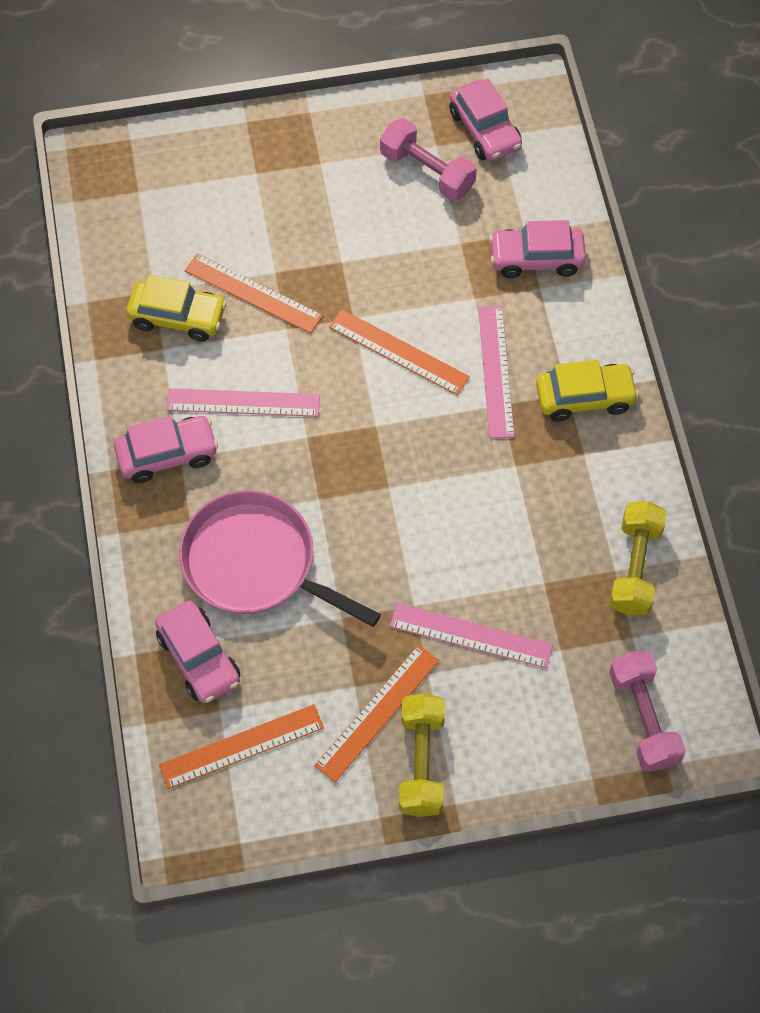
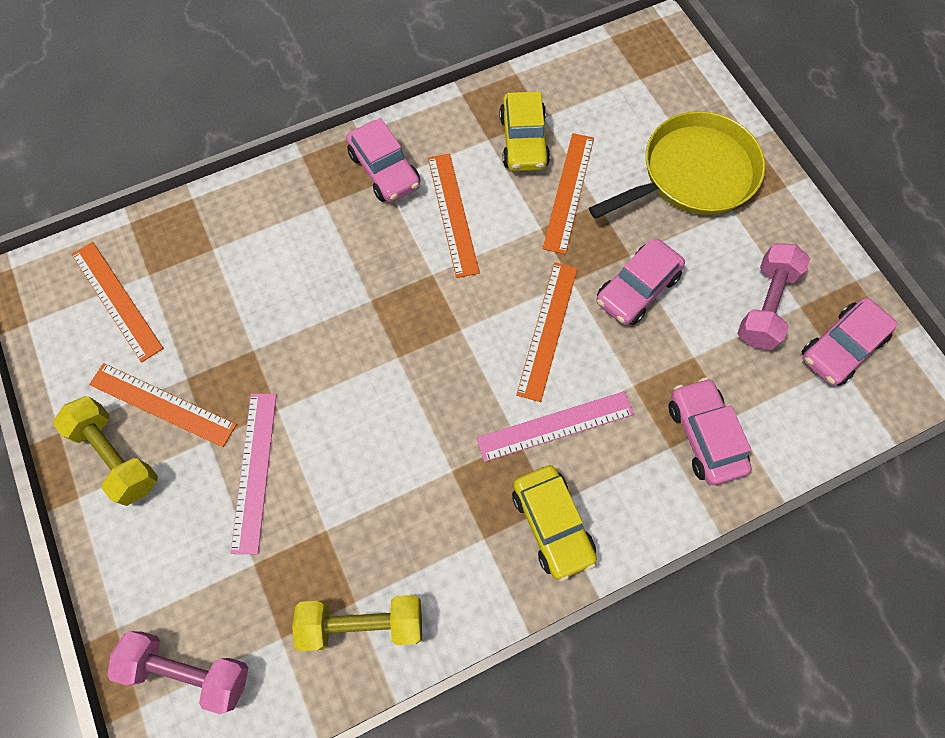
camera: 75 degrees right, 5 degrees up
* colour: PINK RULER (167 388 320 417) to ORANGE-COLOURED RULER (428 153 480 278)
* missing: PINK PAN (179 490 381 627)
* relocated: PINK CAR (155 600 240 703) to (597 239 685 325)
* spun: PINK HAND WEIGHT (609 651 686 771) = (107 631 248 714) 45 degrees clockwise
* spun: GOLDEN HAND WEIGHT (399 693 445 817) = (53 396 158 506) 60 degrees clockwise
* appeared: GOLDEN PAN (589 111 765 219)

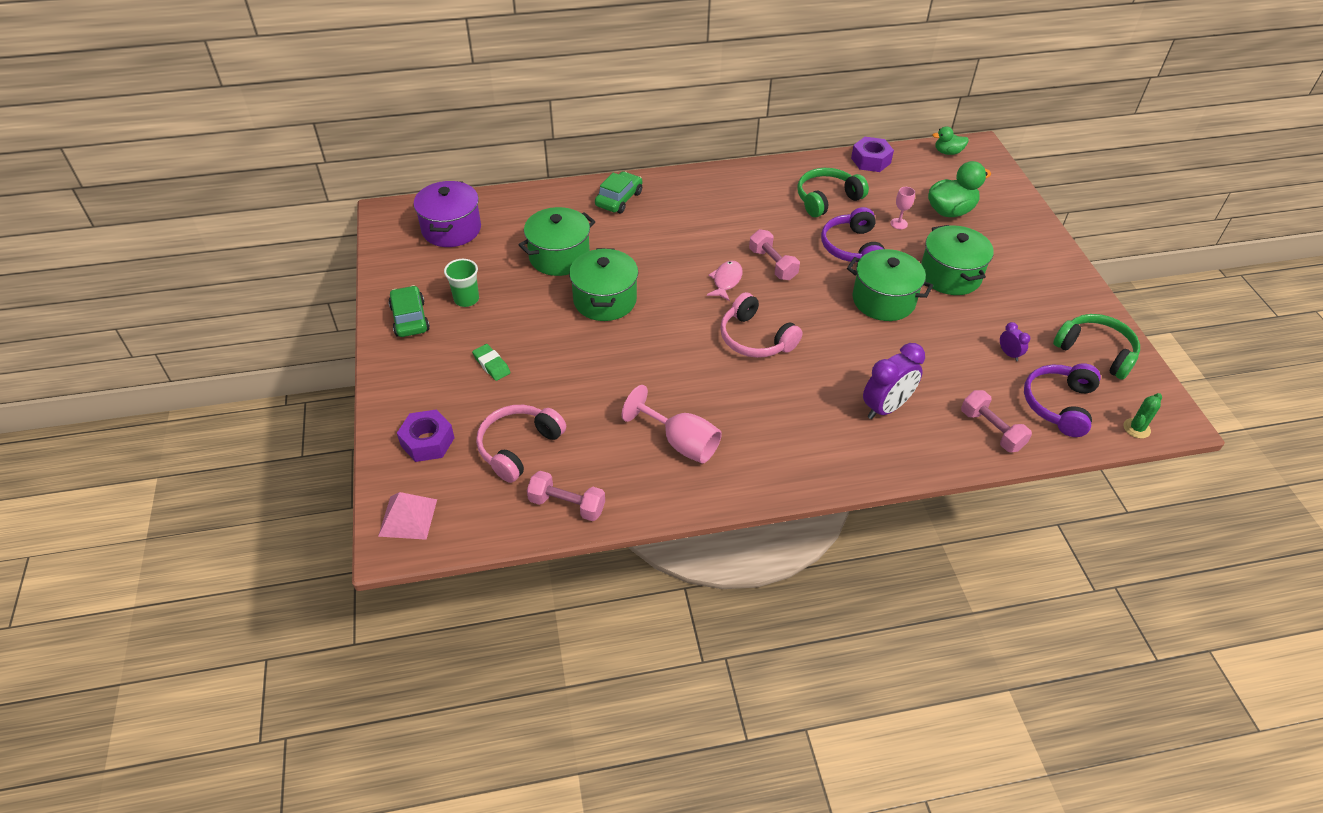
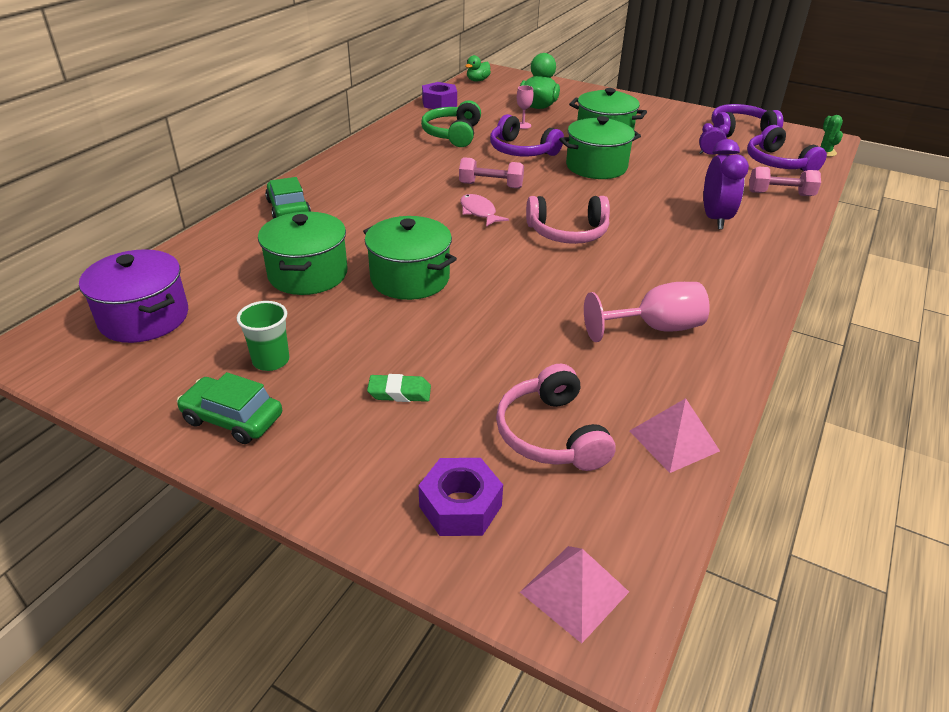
camera: 50 degrees left, 10 degrees down
* colour: GREEN OVER-EAR HEADPHONES (1053 314 1140 380) to PURPLE OVER-EAR HEADPHONES (712 104 783 137)
* exchanged: PINK HAND WEIGHT (527 471 605 521) to PINK SOLID PYRAMID (630 398 720 473)

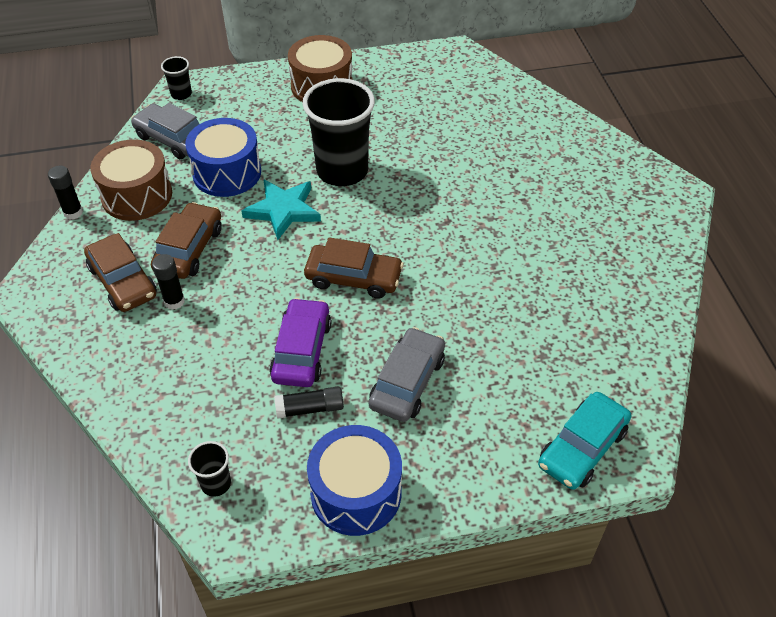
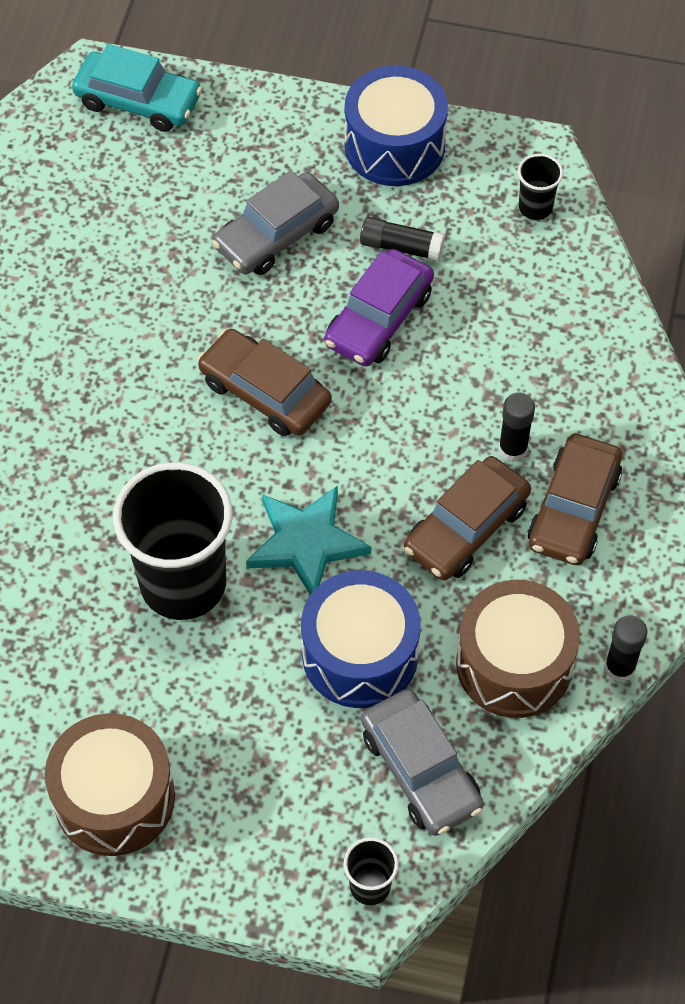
camera: 155 degrees left, 10 degrees up
* spun: RUSSET CAR (84 233 157 312) = (528 434 622 565) 150 degrees counterclockwise
* spun: TURQUOISE CAR (538 392 631 490) = (72 44 202 132) 45 degrees clockwise

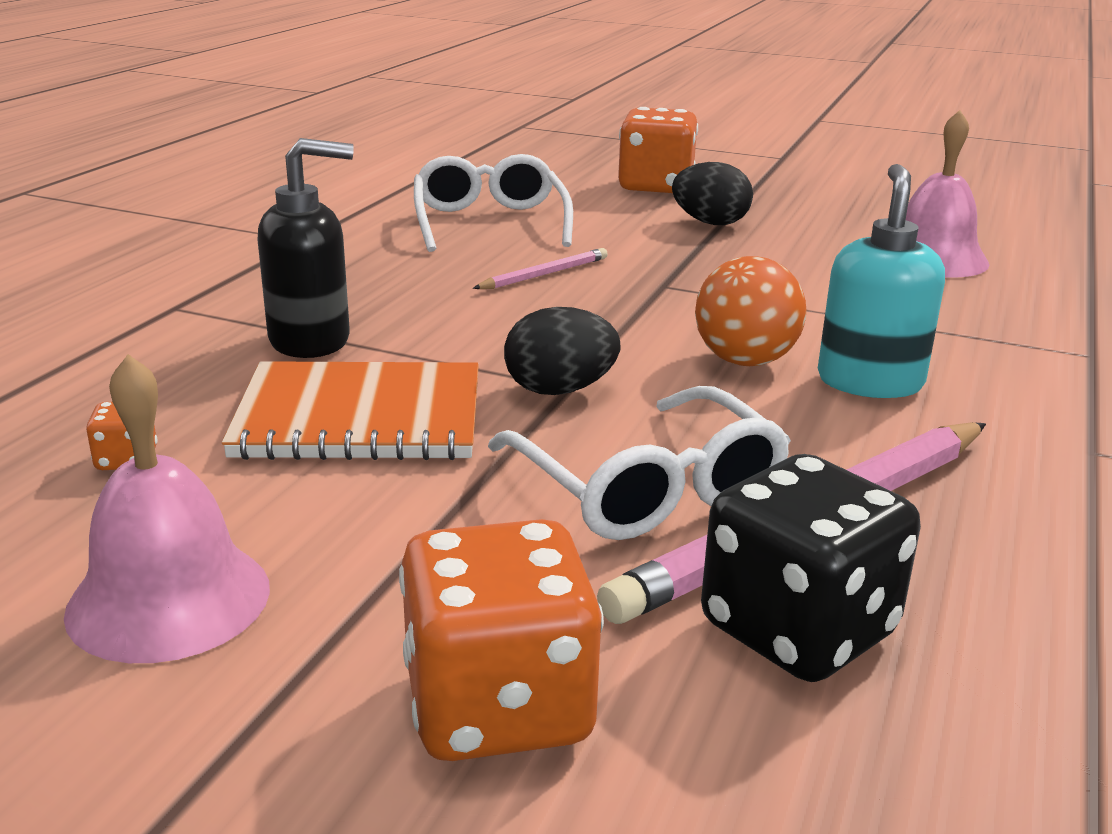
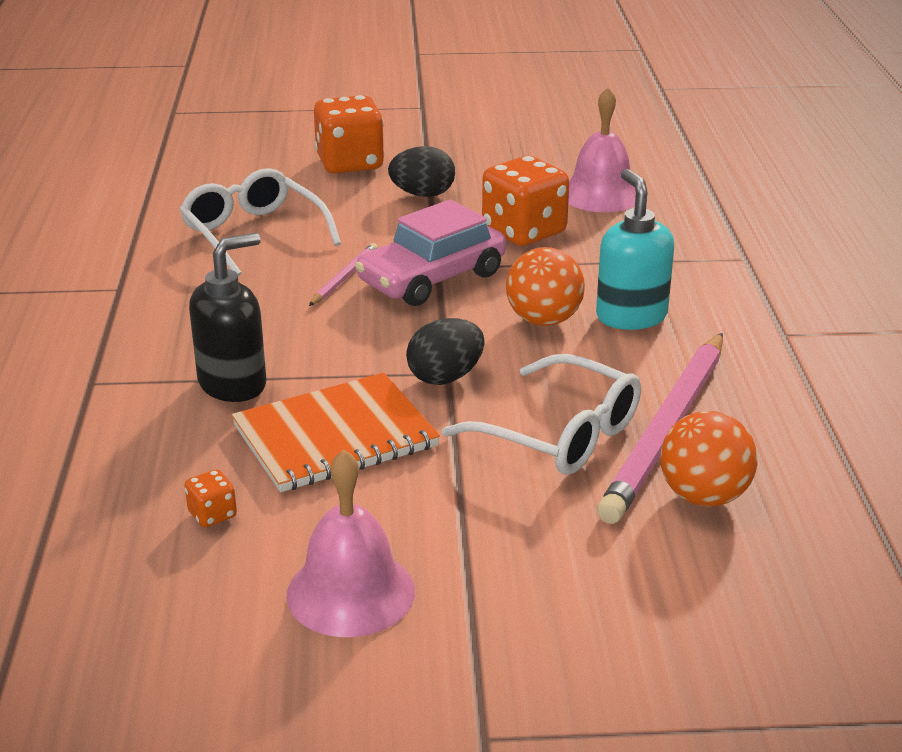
camera: 25 degrees left, 5 degrees up
* exchanged: JET-BLACK DICE (701 454 921 682) to ORANGE-COLOURED BALL (660 411 757 507)
* relocated: ORANGE-COLOURED DICE (399 519 604 761) to (482 156 569 246)
* appeared: PINK CAR (355 199 506 306)

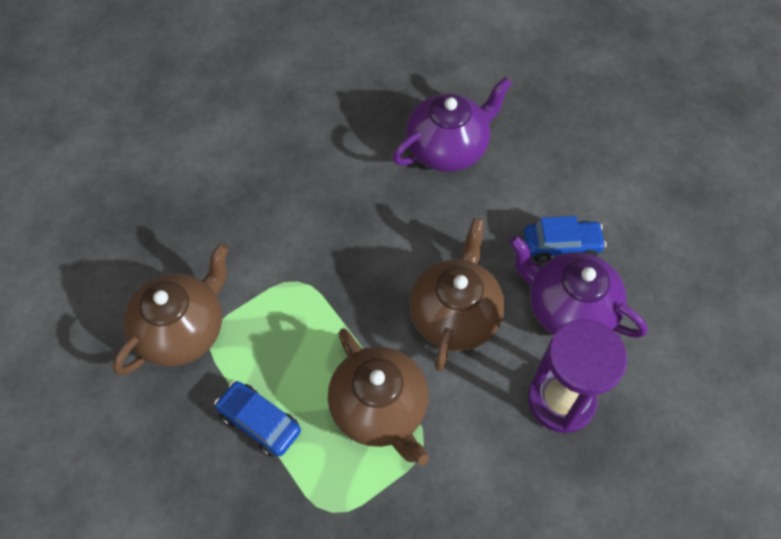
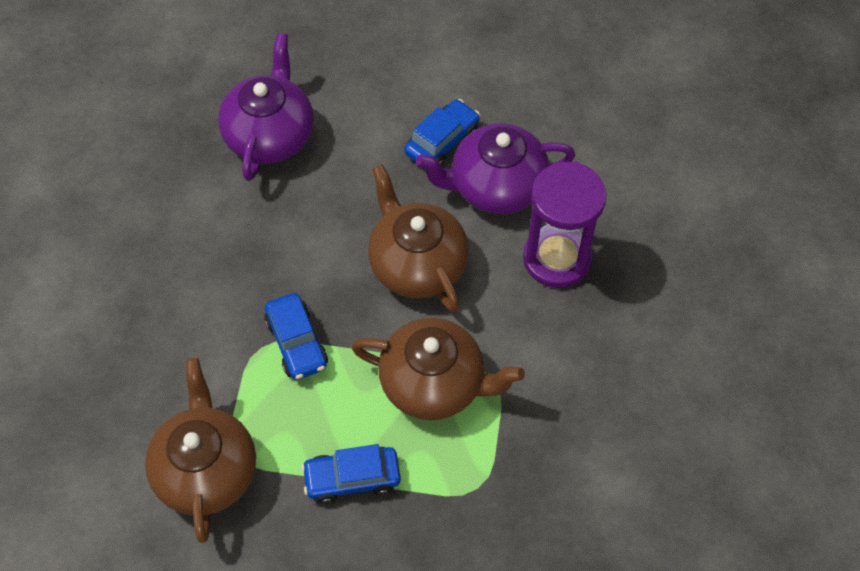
camera: 45 degrees left, 0 degrees up
* appeared: ROYAL BLUE CAR (264 293 328 380)

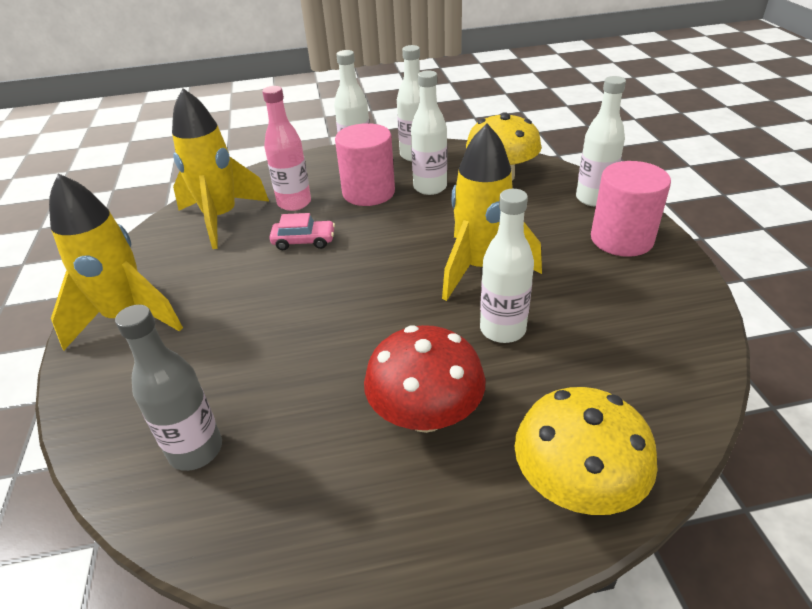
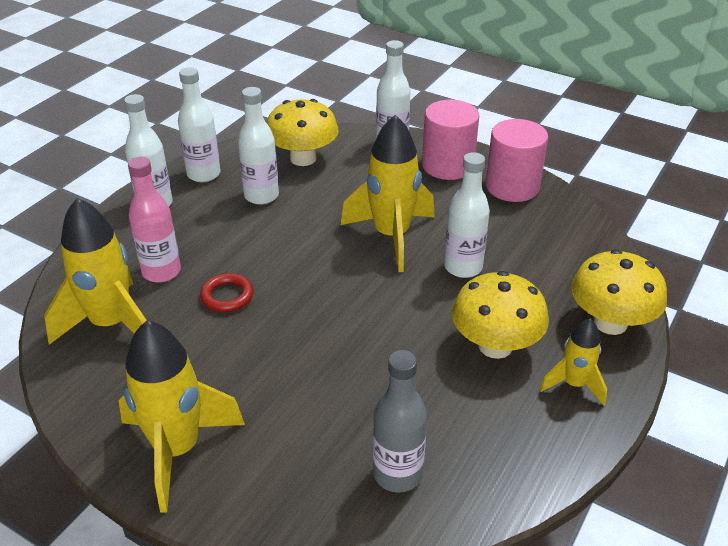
camera: 50 degrees left, 0 degrees up
* relocated: PINK SOLID CYLINDER (335 123 395 206) to (486 119 548 202)
* exchanged: PINK CAR (269 213 335 250) to CRIMSON RING (200 273 254 312)
* colour: CRIMSON MUSHROOM (364 325 486 433) to GOLDEN MUSHROOM (452 271 549 359)
* appeared: GOLDEN SPACESHIP (539 319 607 406)

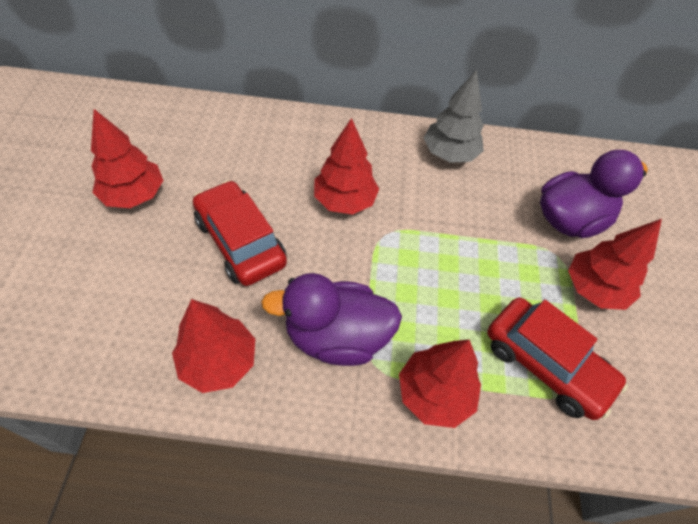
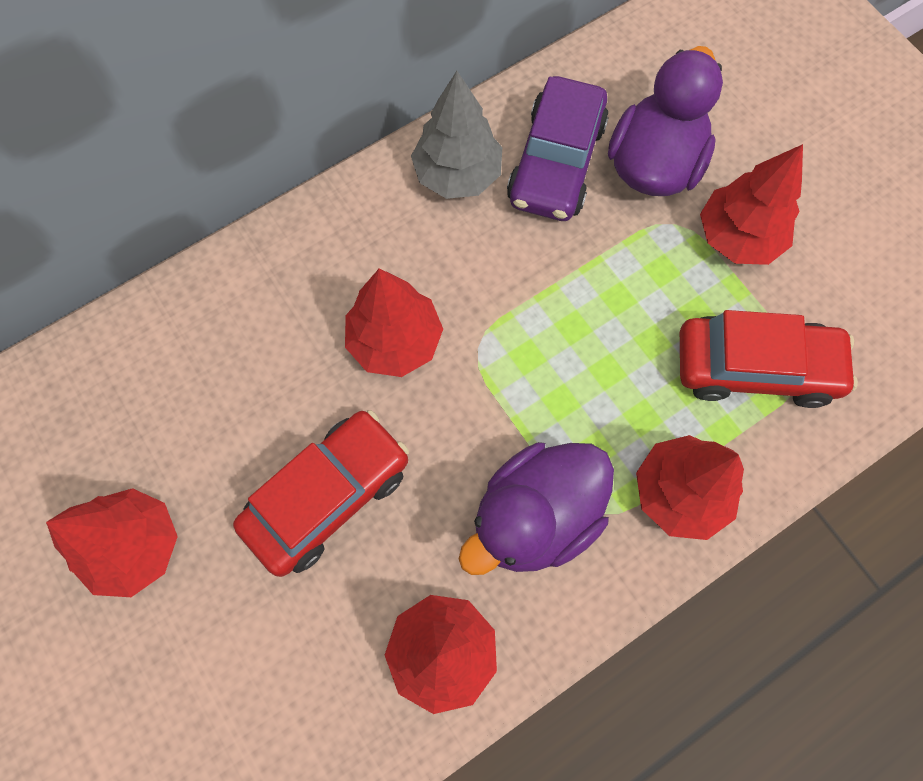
camera: 35 degrees left, 15 degrees up
* spun: CRIMSON CAR (193 180 287 286) = (233 410 409 577) 120 degrees clockwise
* appeared: PURPLE CAR (507 76 609 221)

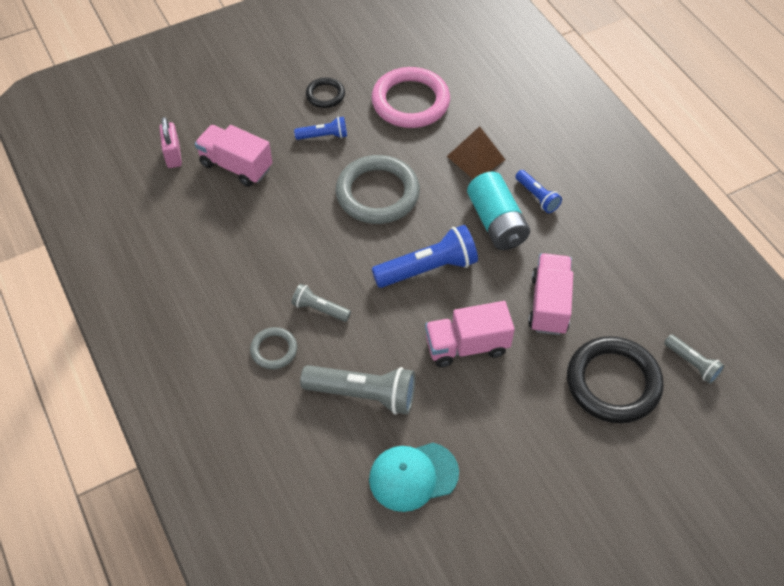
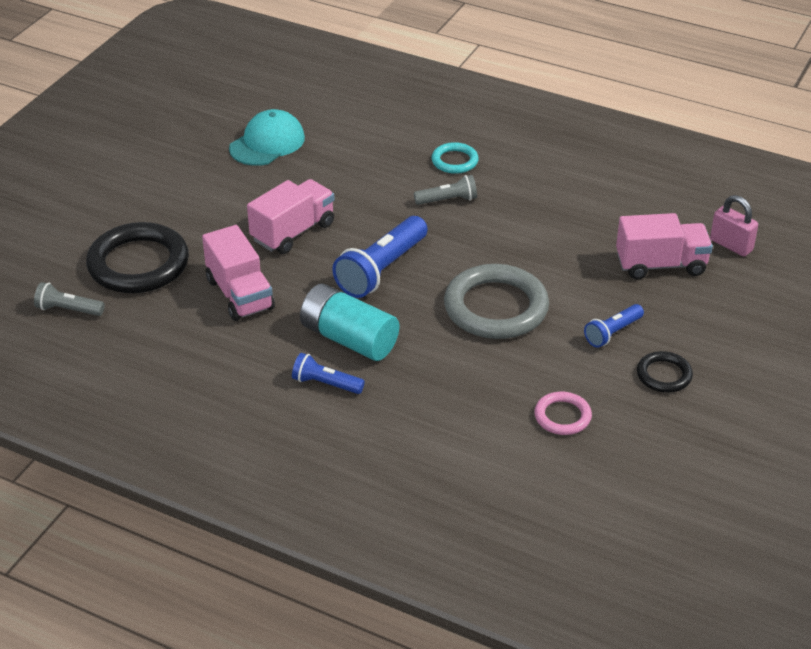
camera: 145 degrees right, 15 degrees down
* size: PINK RING (371 67 450 128) = (534 392 592 435) x0.51
* missing: RUSSET SOLID PYRAMID (447 126 505 179)
* colour: ASH-GREY RING (250 327 297 369) to TURQUOISE RING (432 142 479 174)
* missing: ASH-GREY TORCH (300 365 415 415)

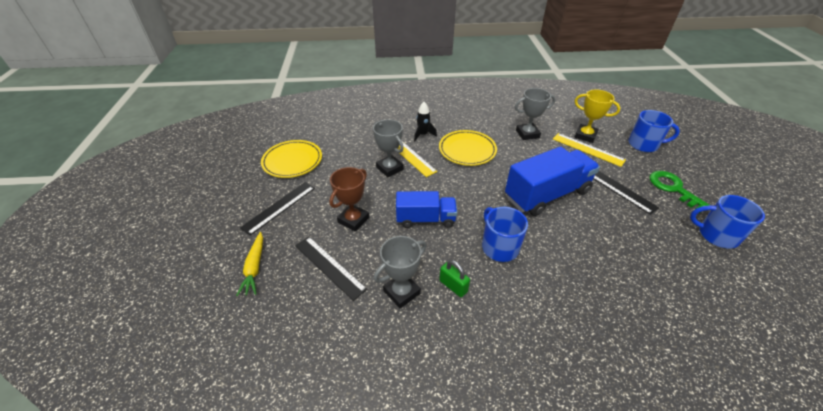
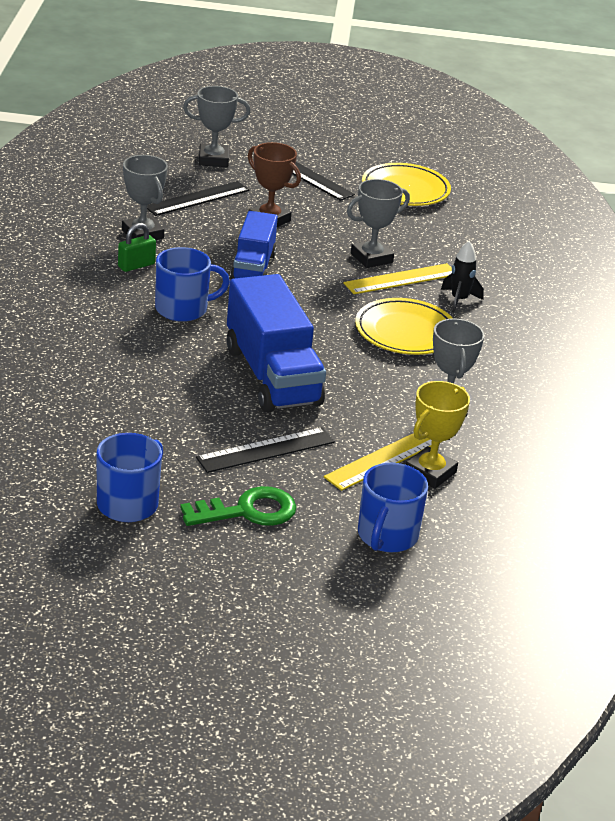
camera: 95 degrees right, 10 degrees down
* exchanged: GOLDEN TOY CARROT (236 232 263 296) to ASH-GREY AWARD CUP (183 86 250 167)

